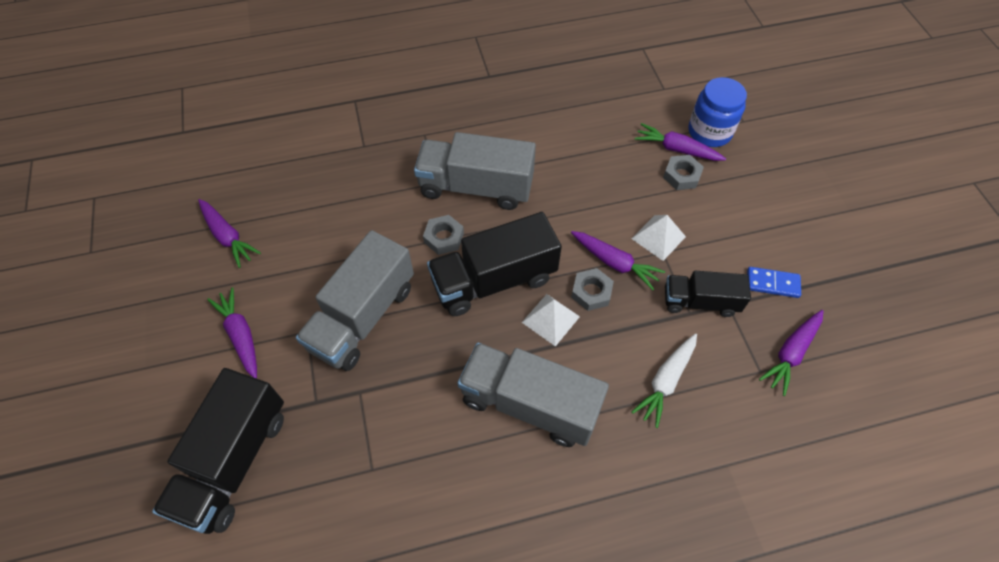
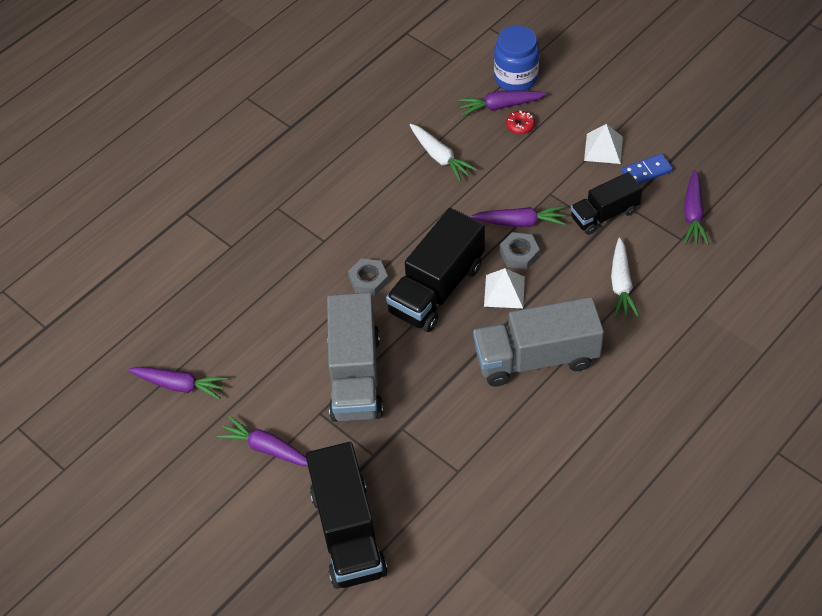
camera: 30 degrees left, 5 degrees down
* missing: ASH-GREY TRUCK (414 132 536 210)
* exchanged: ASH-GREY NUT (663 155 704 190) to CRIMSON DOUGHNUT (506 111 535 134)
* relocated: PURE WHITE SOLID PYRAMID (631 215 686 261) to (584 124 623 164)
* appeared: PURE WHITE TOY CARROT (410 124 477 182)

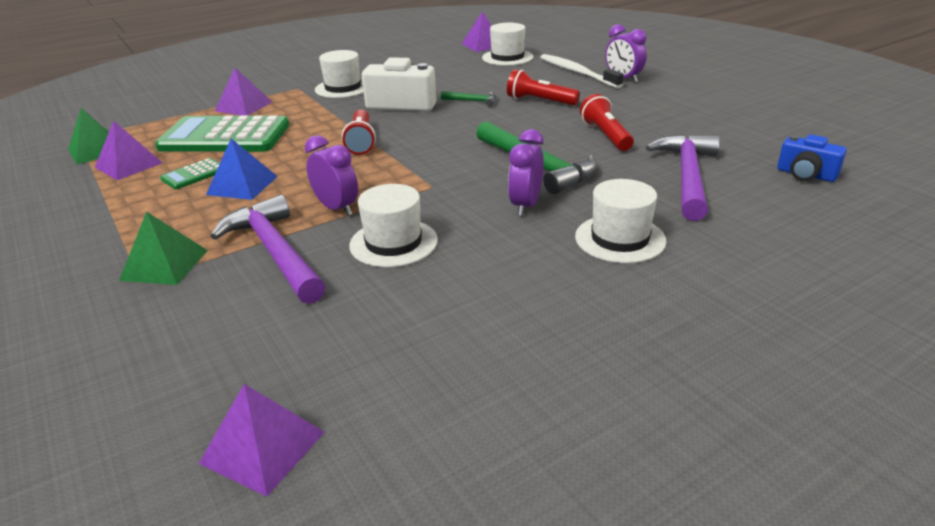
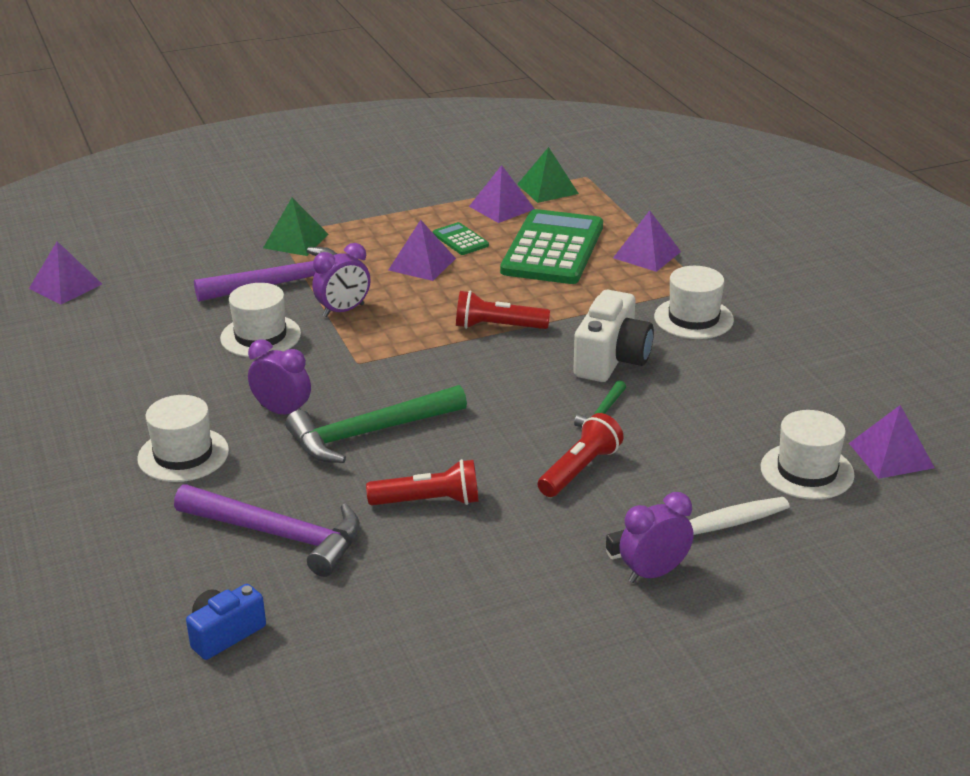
camera: 100 degrees right, 0 degrees up
* colour: ROYAL BLUE SOLID PYRAMID (206 139 278 200) to PURPLE SOLID PYRAMID (389 220 456 281)

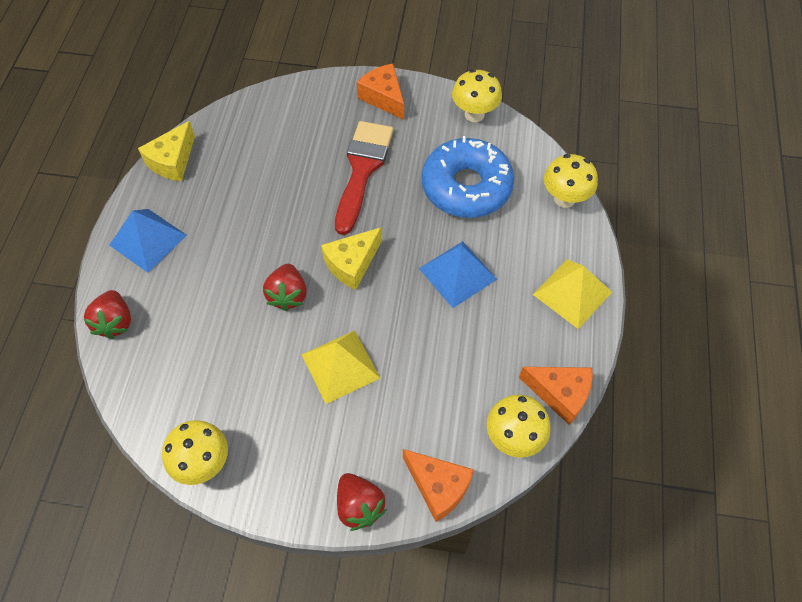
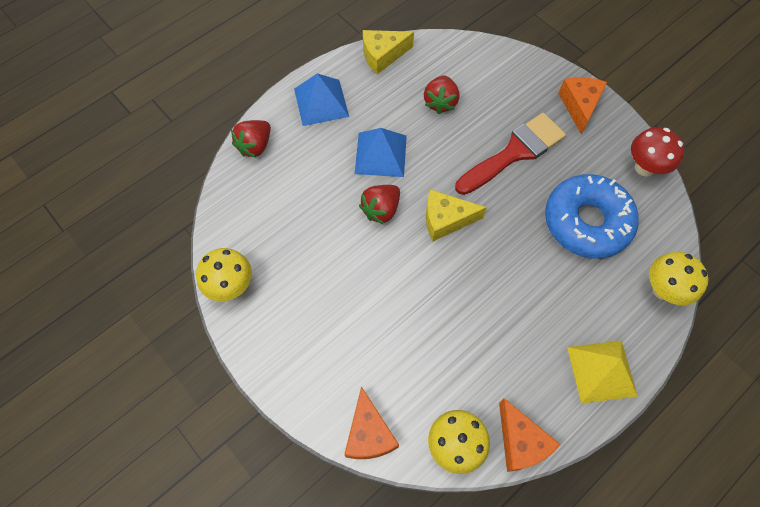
camera: 40 degrees right, 5 degrees up
* colour: GOLDEN MUSHROOM (452 69 502 122) to CRIMSON MUSHROOM (631 127 684 176)
* relocated: ROYAL BLUE SOLID PYRAMID (419 241 497 308) to (355 128 407 177)
* missing: GOLDEN SOLID PYRAMID (301 330 380 404)
* relocated: CRIMSON BERRY (337 473 387 531) to (424 75 459 114)

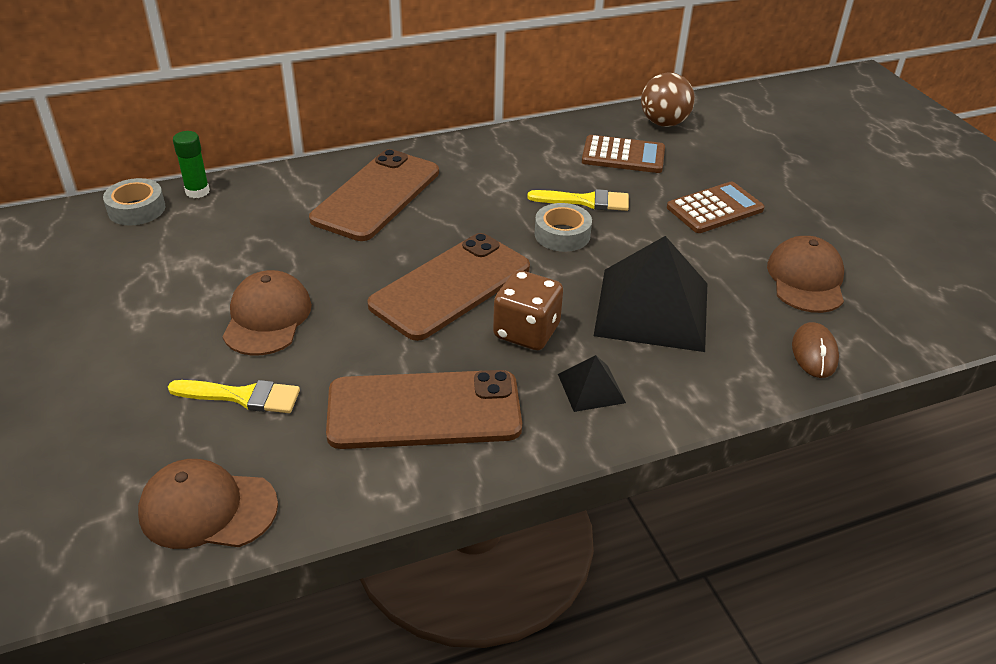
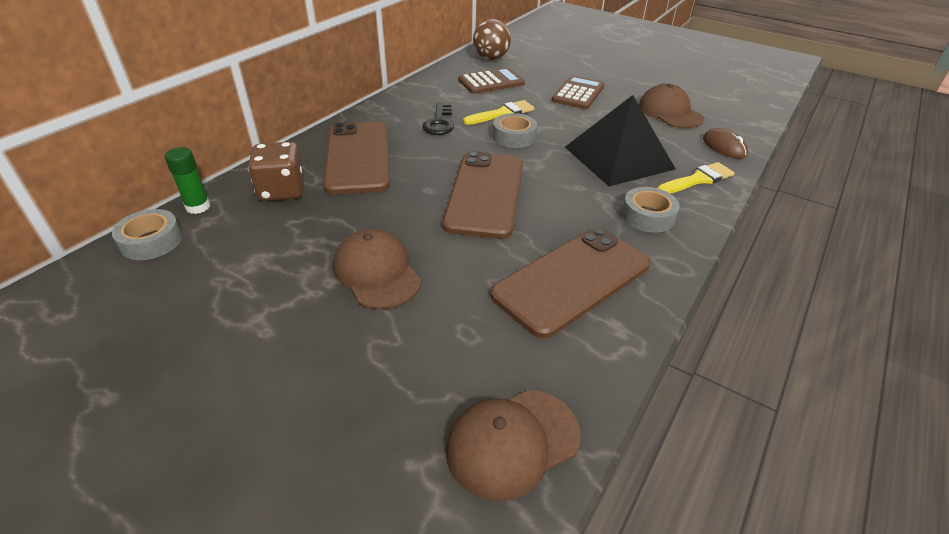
camera: 35 degrees left, 0 degrees up
* relocated: RUSSET DICE (493 270 563 350) to (248 142 304 201)
* exchanged: JET-BLACK SOLID PYRAMID (558 355 626 412) to ASH-GREY STICKY TAPE (622 187 680 233)
* relocated: GOLDEN PAINTBRUSH (168 380 300 413) to (657 162 735 194)
* appeared: JET-BLACK LATCHKEY (422 103 454 135)

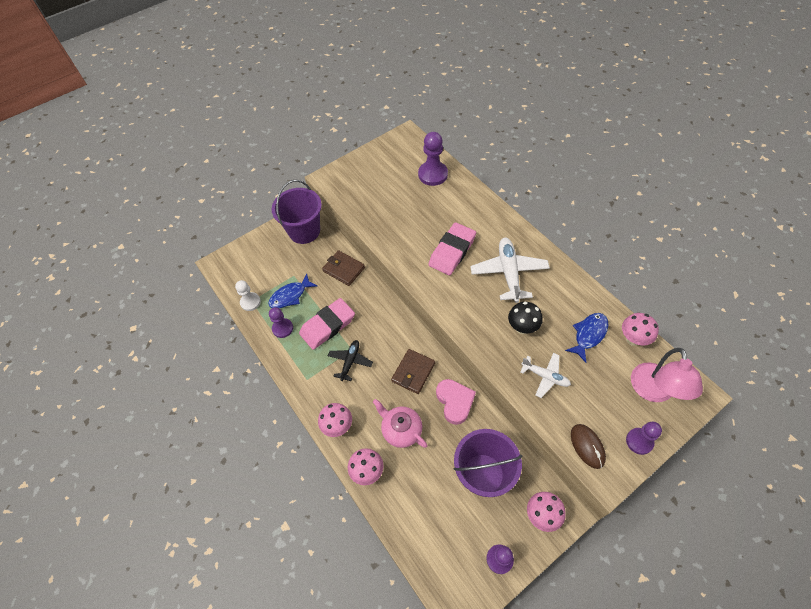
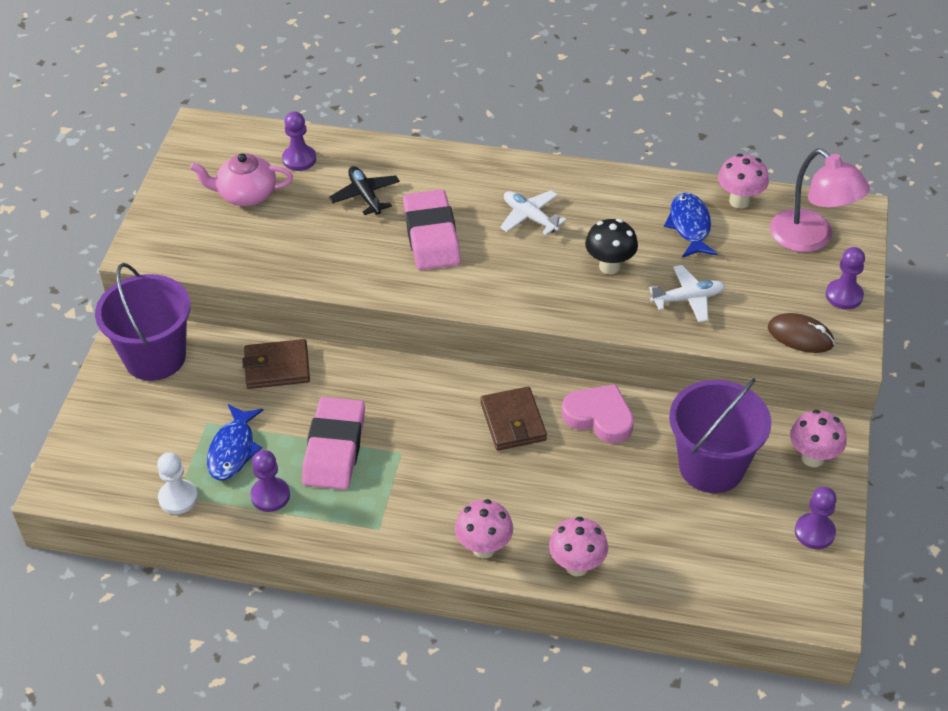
camera: 45 degrees left, 10 degrees down
* size: PURPLE GAME PAWN (418 132 448 186) = (282 111 316 171) x0.64
* size: PURE WHITE TOY PLANE (470 238 550 303) = (500 190 566 235) x0.59
* relocated: JET-BLACK TOY PLANE (328 340 373 381) to (329 166 400 215)
* relocated: PINK TEAPOT (373 399 428 448) to (190 153 293 206)

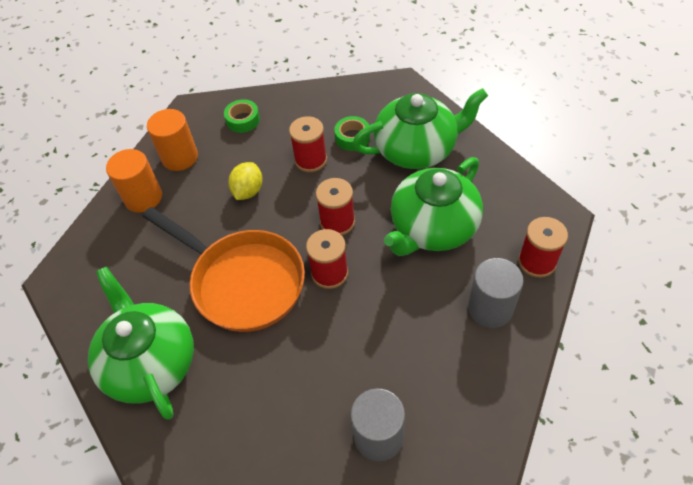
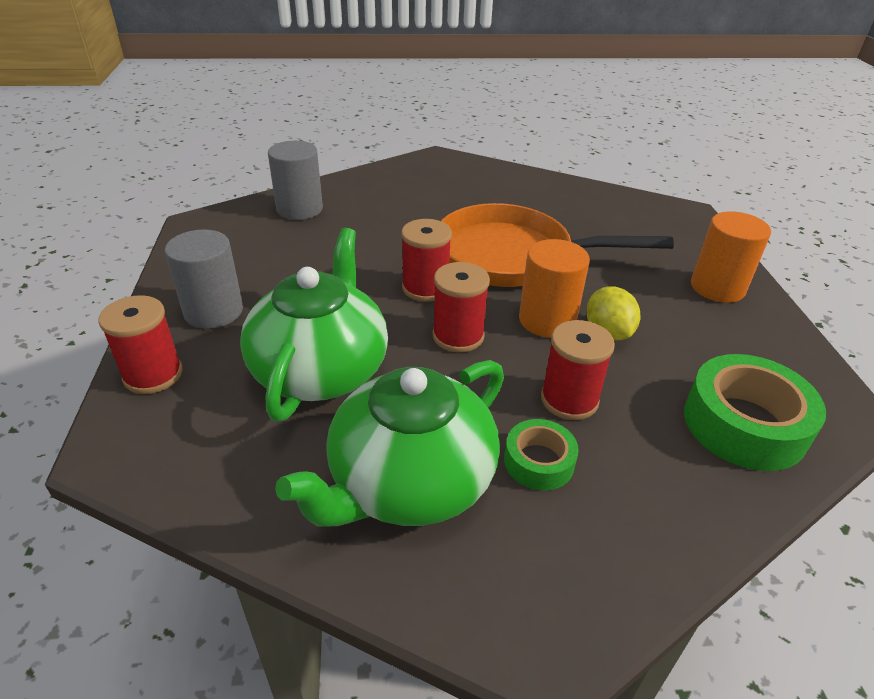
camera: 145 degrees right, 15 degrees down
* size: GREEN STICKY TAPE (224 99 260 133) = (684 354 826 471) x1.80
* relocated: ORANGE-COLOURED SOLID CYLINDER (147 109 198 171) to (519 239 590 338)
* missing: GREEN TEAPOT (88 267 194 420)

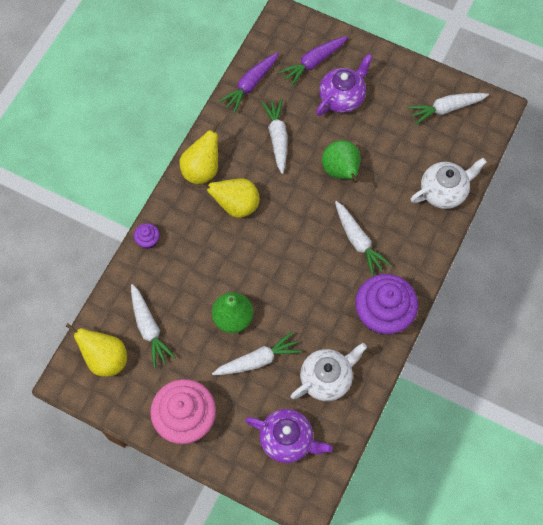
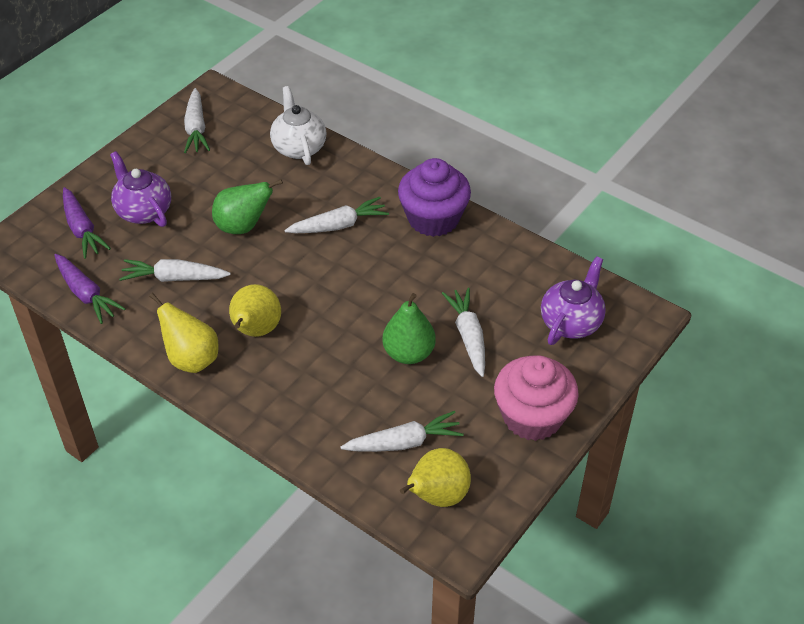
camera: 80 degrees left, 20 degrees down
* missing: PURPLE FAIRY CAKE (134 223 160 249)
* missing: PURE WHITE TEAPOT (290 343 367 401)

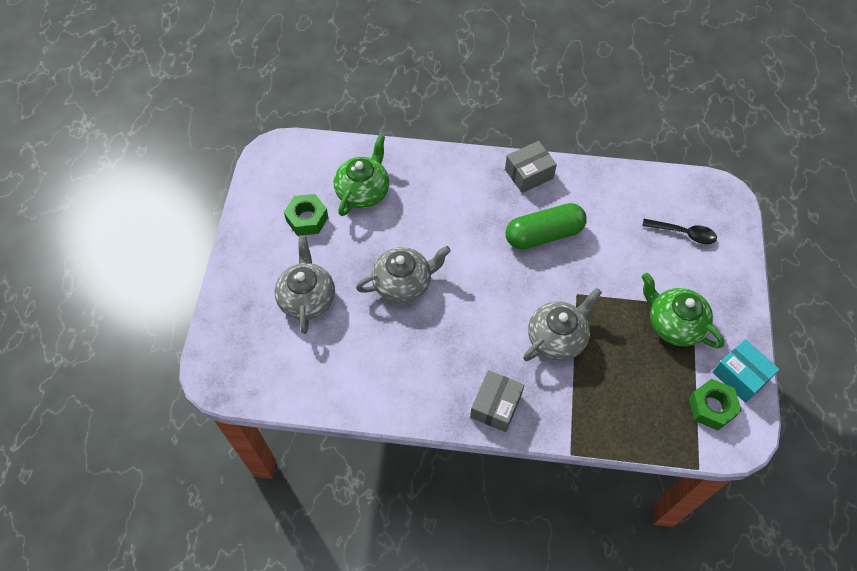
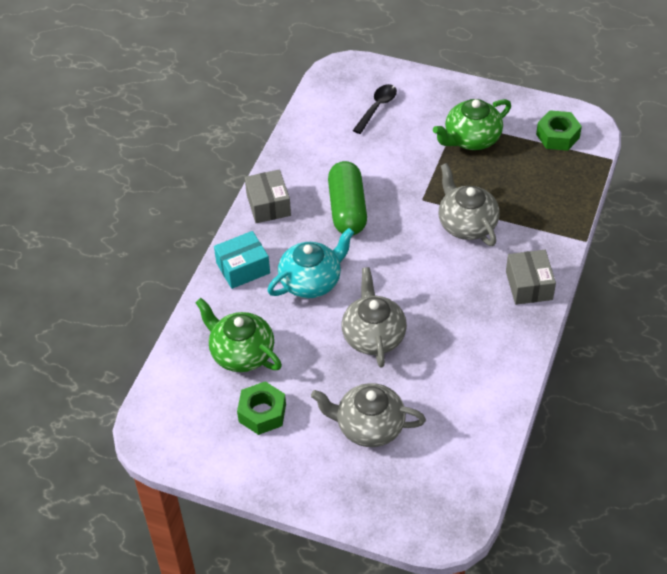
camera: 75 degrees left, 10 degrees down
* relocated: TURQUOISE PARCEL (712 339 780 403) to (214 231 270 289)
* spun: ASH-GREY PARCEL (470 370 524 432) = (506 250 556 305) 45 degrees clockwise
* appeared: TURQUOISE TEAPOT (267 228 354 298)

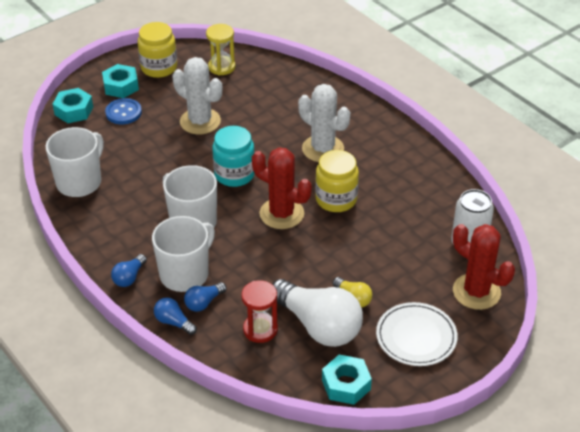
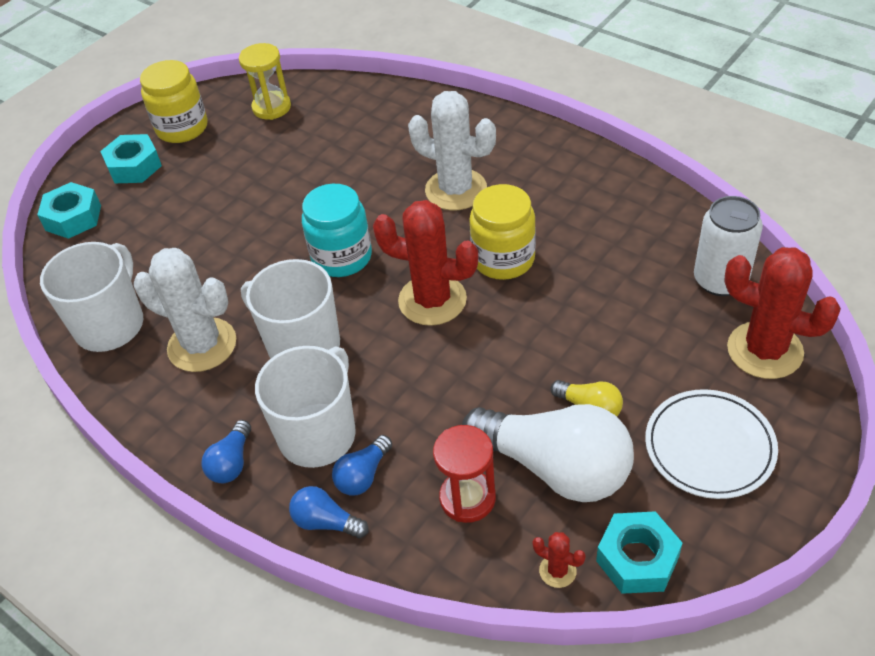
camera: 10 degrees left, 5 degrees up
* relocated: PURE WHITE PRICKLY PLANT (172 57 222 134) to (134 248 236 372)
* missing: ROYAL BLUE SHIRT BUTTON (105 98 142 124)
* appeared: CRIMSON PRICKLY PLANT (533 532 586 588)

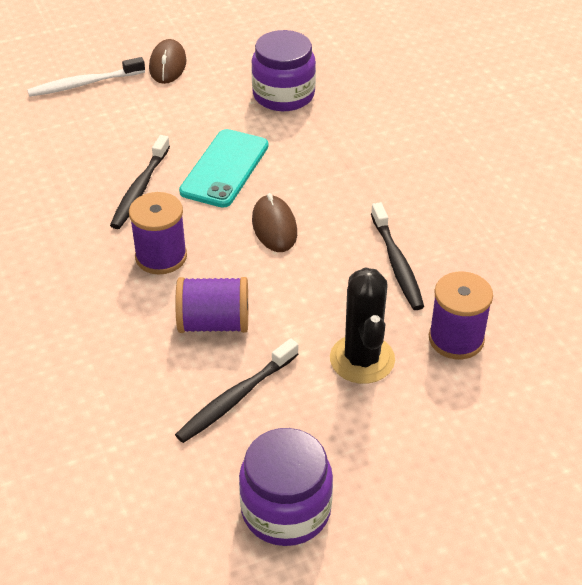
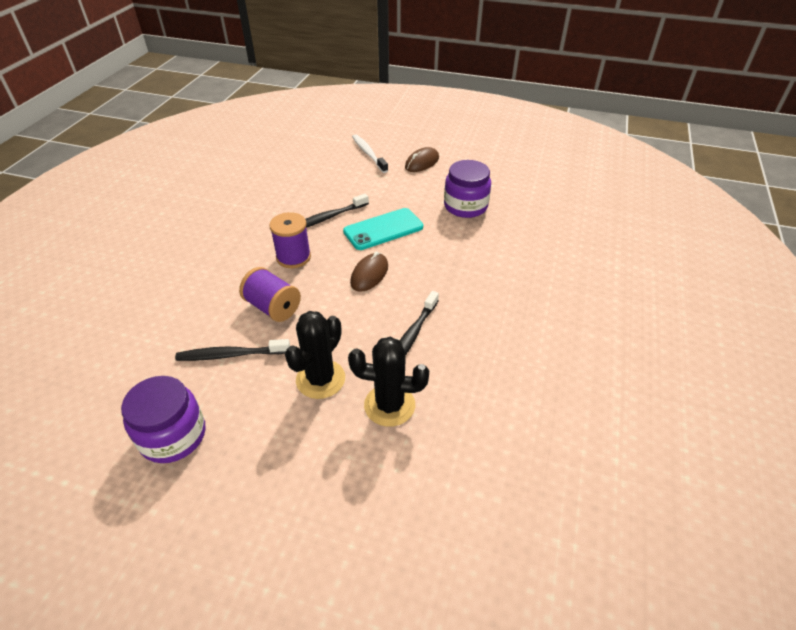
camera: 40 degrees right, 0 degrees up
* spun: PURE WHITE TOOTH BRUSH (27 57 145 97) = (352 134 388 173) 45 degrees clockwise
* exchanged: PURPLE SPOOL (429 272 493 359) to JET-BLACK PRICKLY PLANT (348 337 429 427)

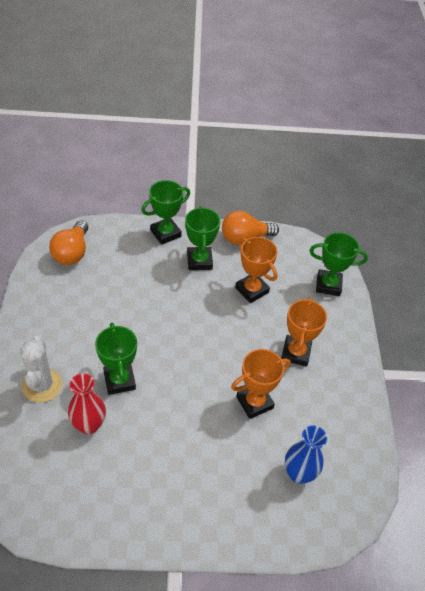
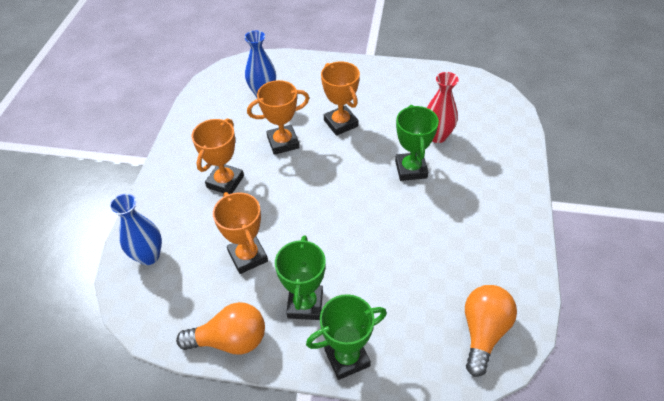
camera: 165 degrees left, 0 degrees up
* exchanged: GREEN AWARD CUP (310 232 368 296) to ROYAL BLUE VASE (109 194 162 265)
* missing: PURE WHITE PRICKLY PLANT (20 336 62 403)
* appeared: ORANGE-COLOURED AWARD CUP (321 61 360 136)

